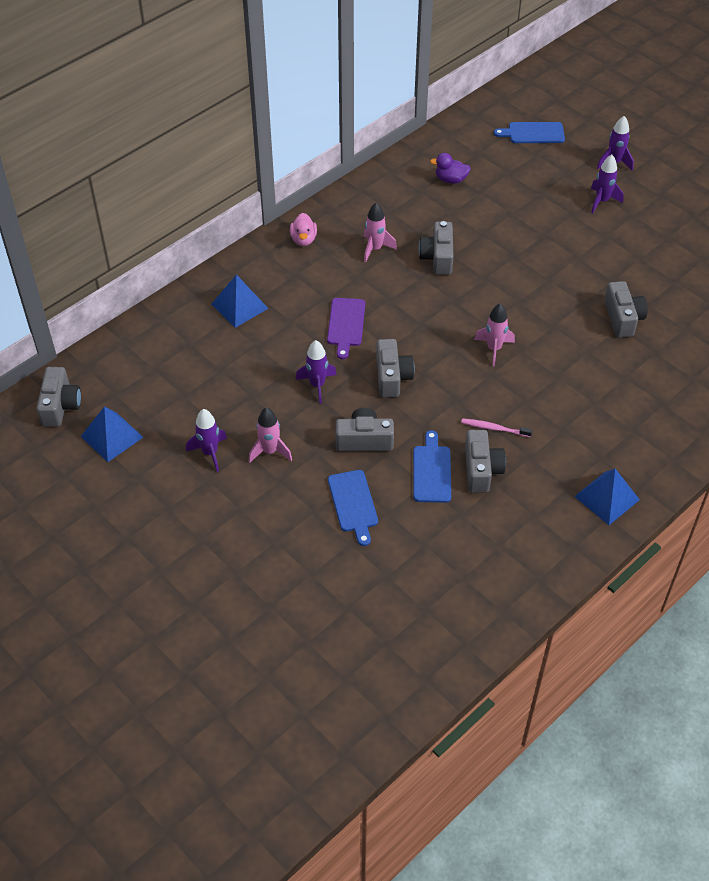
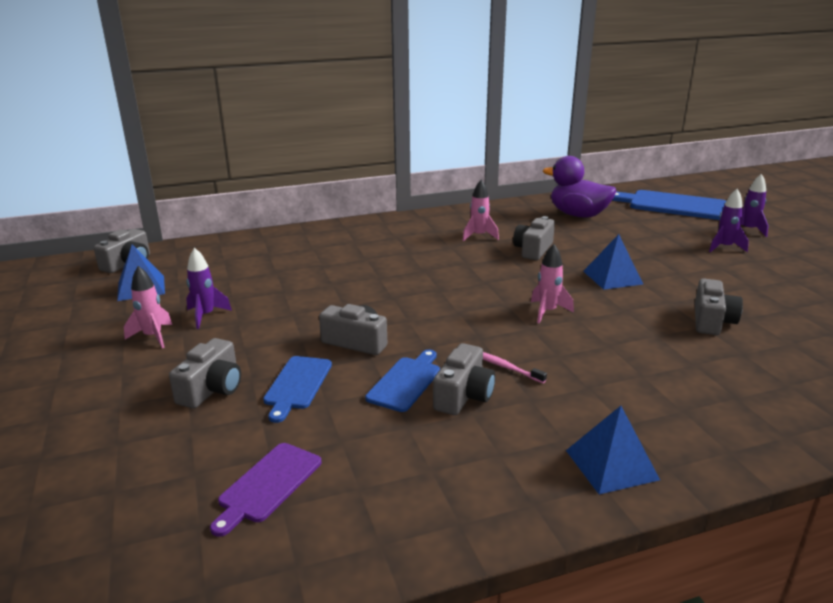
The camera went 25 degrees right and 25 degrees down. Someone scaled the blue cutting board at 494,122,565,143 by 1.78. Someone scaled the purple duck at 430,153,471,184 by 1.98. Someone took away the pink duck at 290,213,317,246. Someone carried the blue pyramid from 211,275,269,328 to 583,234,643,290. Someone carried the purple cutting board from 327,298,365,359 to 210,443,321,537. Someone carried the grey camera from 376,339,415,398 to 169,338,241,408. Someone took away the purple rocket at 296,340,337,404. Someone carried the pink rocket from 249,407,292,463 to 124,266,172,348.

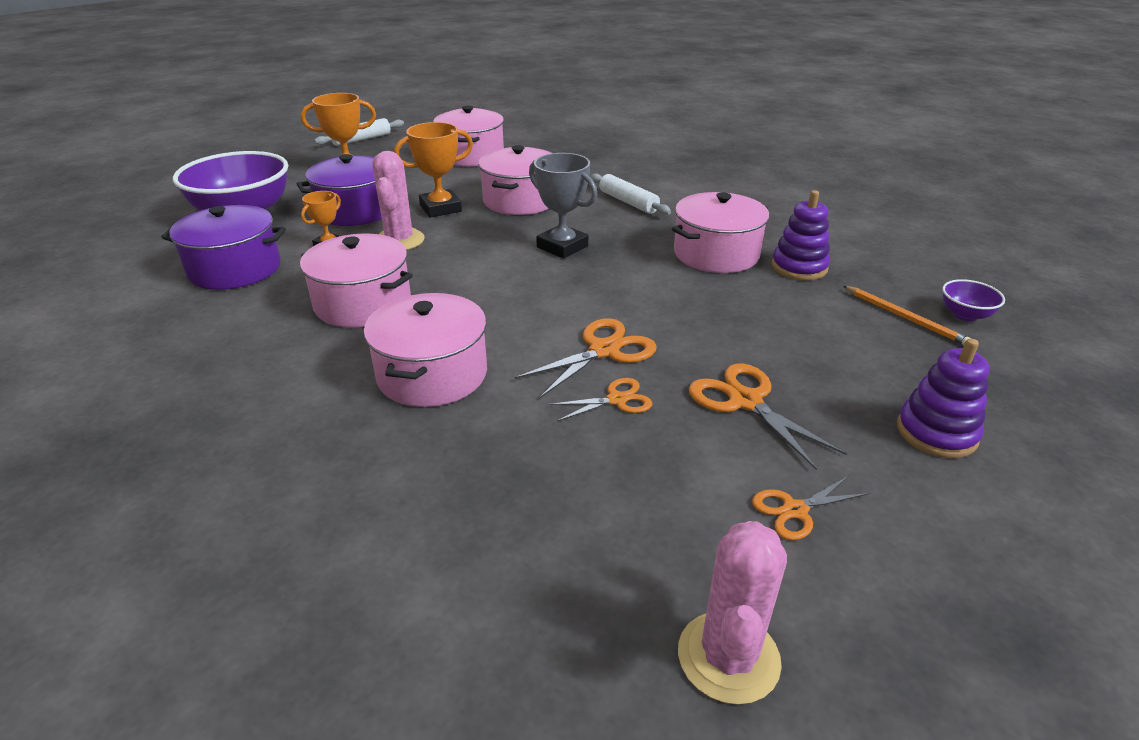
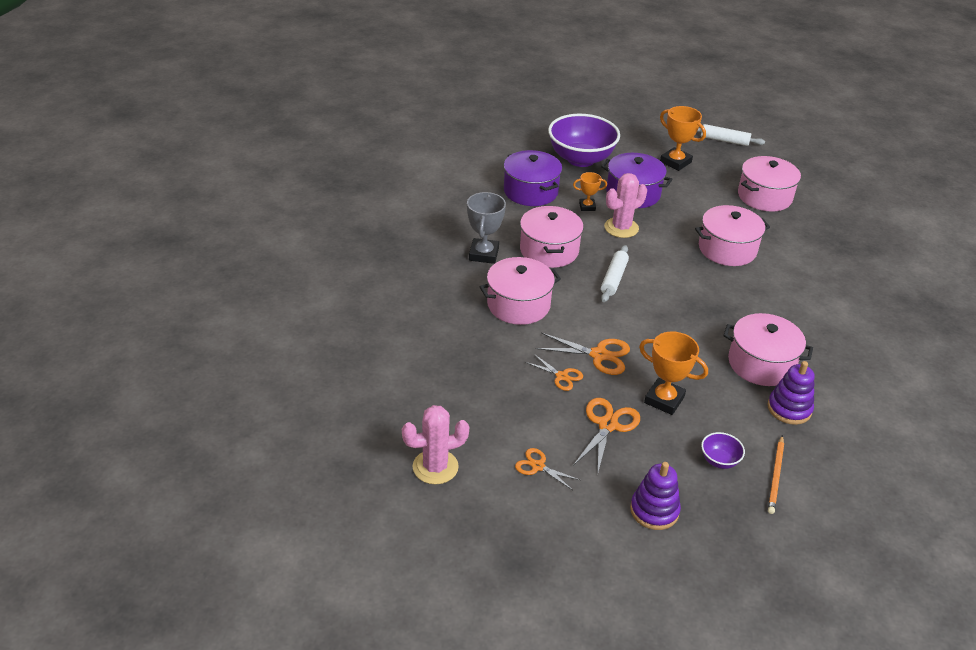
The camera went 55 degrees right and 5 degrees up. Someone carried the orange trophy from 394,122,473,218 to 639,332,708,415. Someone carried the grey trophy from 529,153,597,259 to 467,192,506,264. Someone carried the white rolling pin from 591,174,671,215 to 601,245,629,302. Someone carried the purple bowl from 942,279,1005,321 to 701,432,745,469.

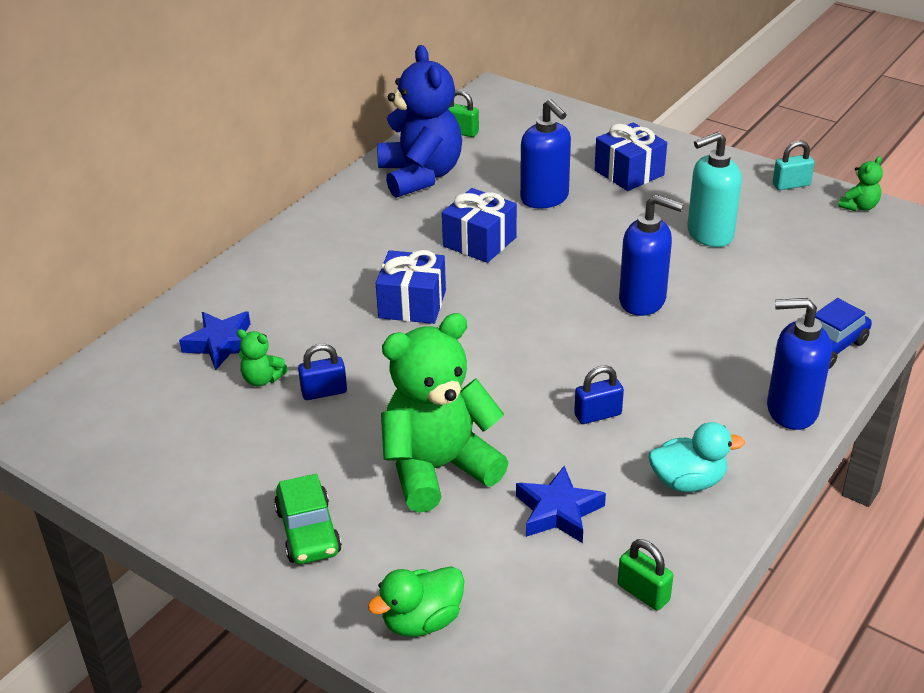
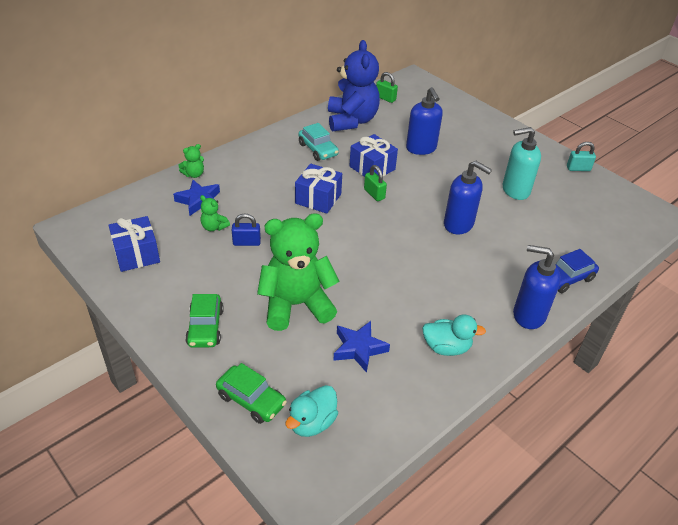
The camera went 10 degrees right and 5 degrees up. Someone carried the blue gift from 594,122,667,191 to 108,216,160,272. Someone carried the green teddy bear from 838,156,883,211 to 178,144,204,178. Someone took away the blue padlock at 574,365,624,424. Someone carried the green padlock from 618,539,673,611 to 364,165,387,201. Someone swapped the green duck at 368,566,464,637 for the green car at 216,363,287,424. Someone put down the turquoise car at 298,123,339,161. Someone put down the turquoise duck at 285,385,338,437.

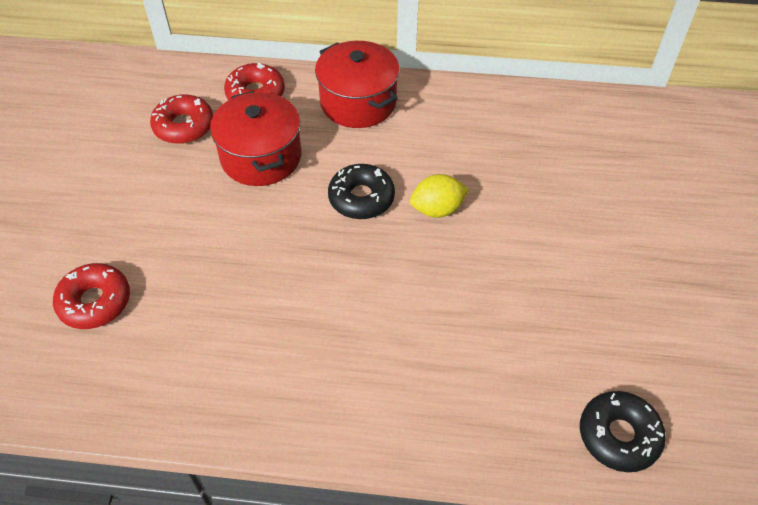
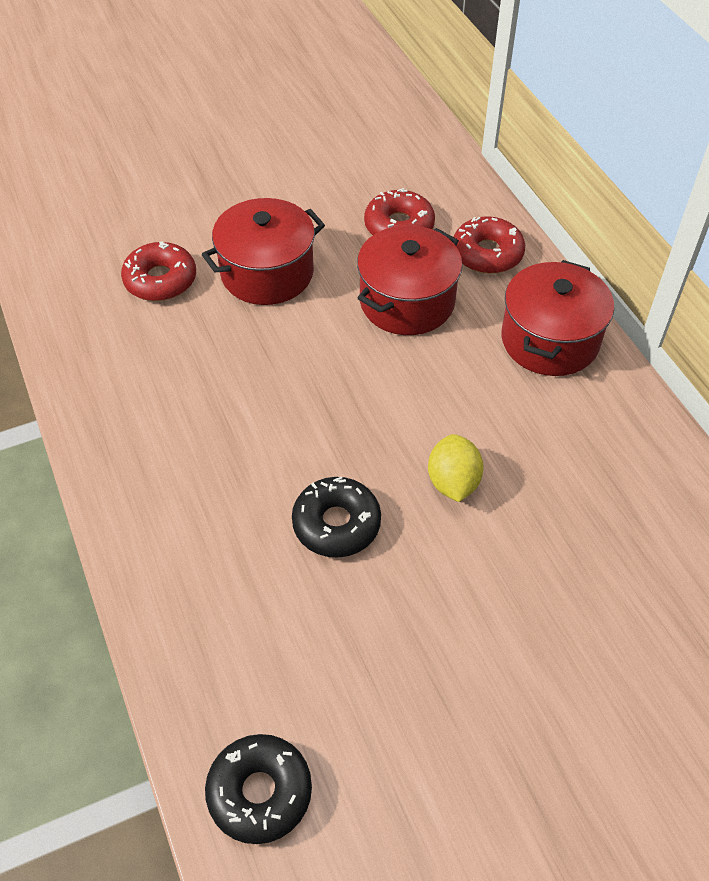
The camera went 60 degrees right and 0 degrees up. Someone carried the black donut from 328,164,395,219 to 292,476,381,558. Someone rotated the yellow lemon at 410,174,469,218 by 45 degrees clockwise. Someone put down the red pot at 201,198,325,305.

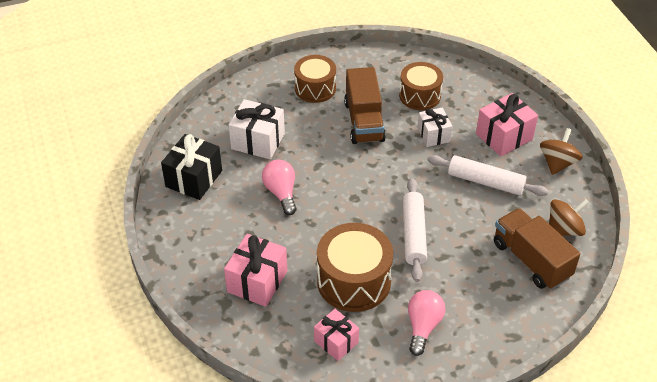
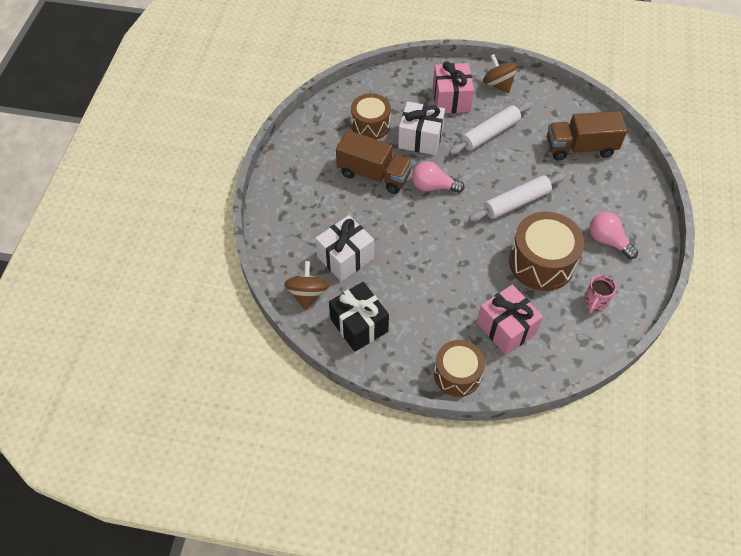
The camera went 60 degrees left and 10 degrees up. Someone carried the brown drum from 294,55,336,103 to 434,340,485,397. Someone scaled the white gift at 417,108,452,147 by 1.52. Someone carried the pink light bulb from 262,160,297,215 to 412,161,465,193. Someone rotated the white rolling pin at 403,178,427,282 by 60 degrees counterclockwise. Someone carried the brown spinning top from 549,199,589,236 to 284,261,329,310. Someone swapped the pink gift at 314,309,359,361 for the pink mug at 584,275,616,313.

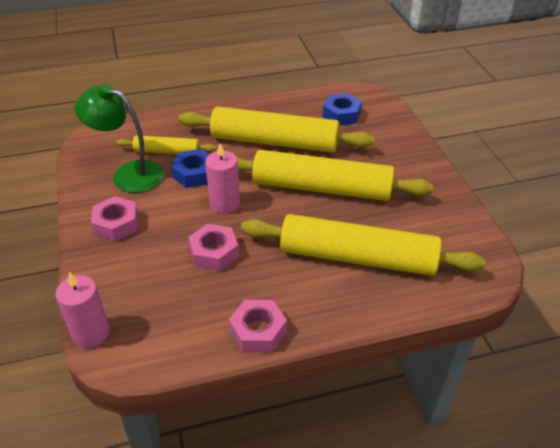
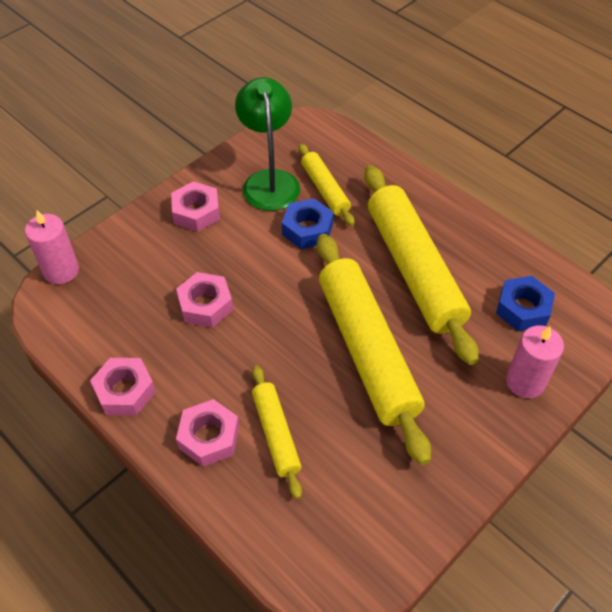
The camera went 60 degrees right and 10 degrees up. Someone carried the pink candle from 205,143,240,214 to 506,325,564,398. Someone scaled the yellow rolling pin at 241,214,486,276 by 0.51. Someone put down the pink nut at 176,399,239,467.

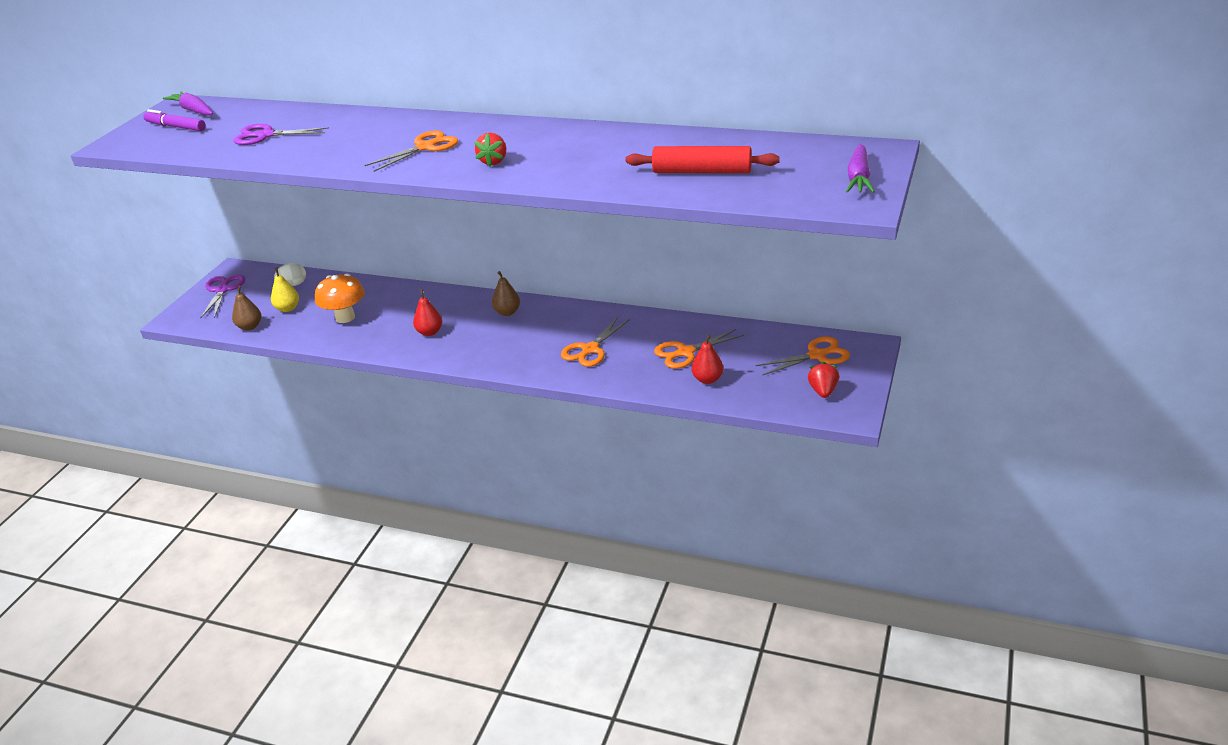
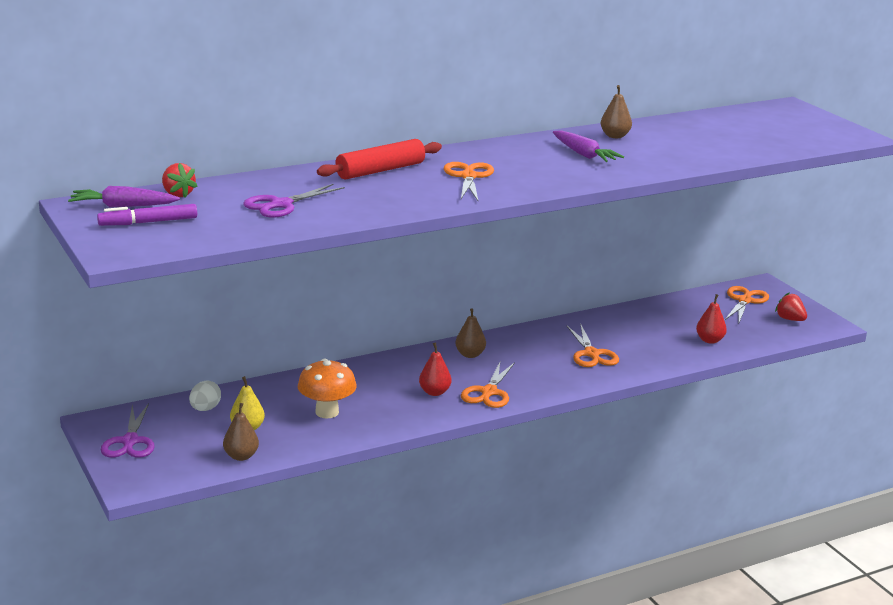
The camera went 50 degrees left and 10 degrees down. Someone carried the red strawberry from 474,133,506,166 to 162,163,197,198. Someone carried the purple carrot from 846,144,875,193 to 553,130,624,162. Someone carried the red rolling pin from 626,146,780,173 to 317,139,442,180. Someone rotated the purple scissors at 201,275,245,318 by 135 degrees counterclockwise. Someone carried the orange scissors from 654,329,744,369 to 461,362,515,408. Someone put down the brown pear at 601,85,632,138.

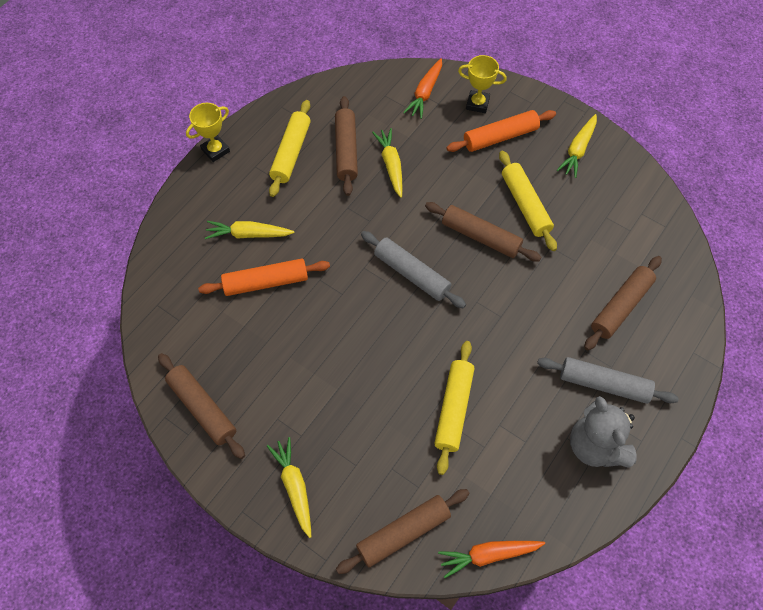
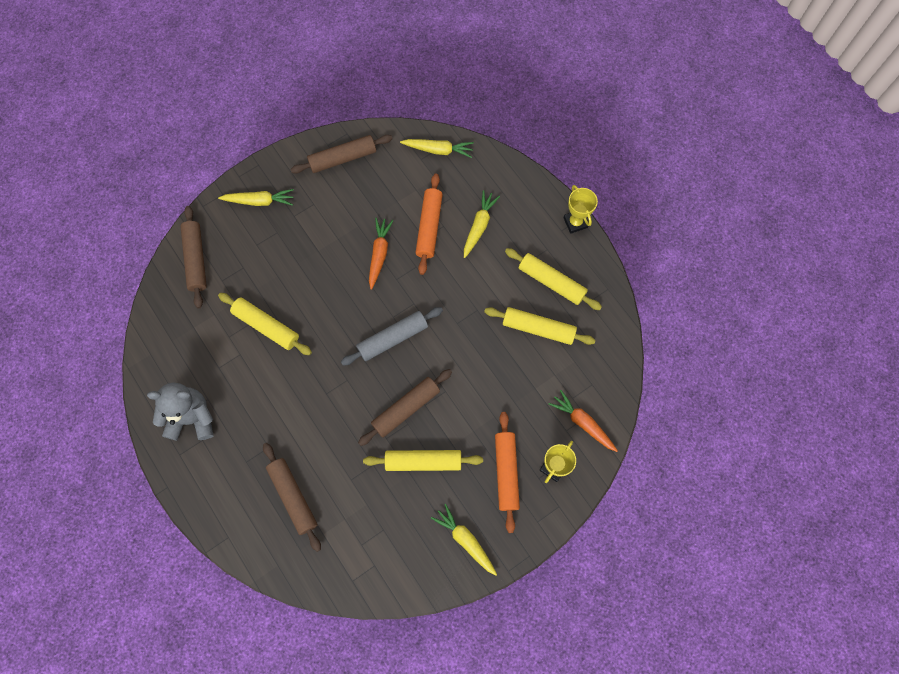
The camera went 110 degrees right and 10 degrees up. Someone repainted the brown rolling pin at 335,96,358,196, which became the yellow rolling pin at 484,307,595,345. Someone carried the yellow carrot from 372,128,403,198 to 400,139,474,158. Someone took away the grey rolling pin at 537,357,679,404. Someone carried the orange carrot from 438,541,545,578 to 369,218,394,290.

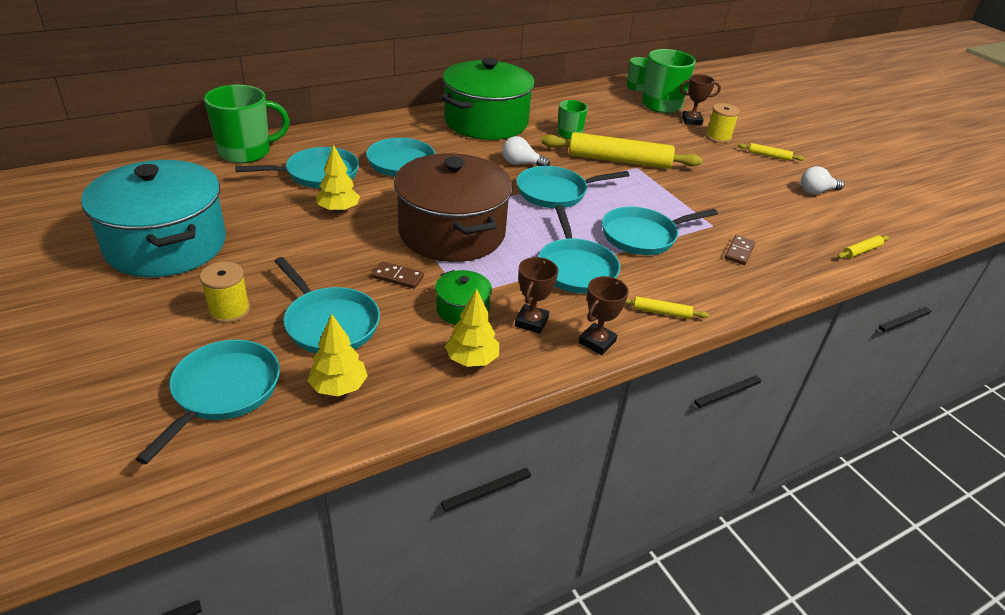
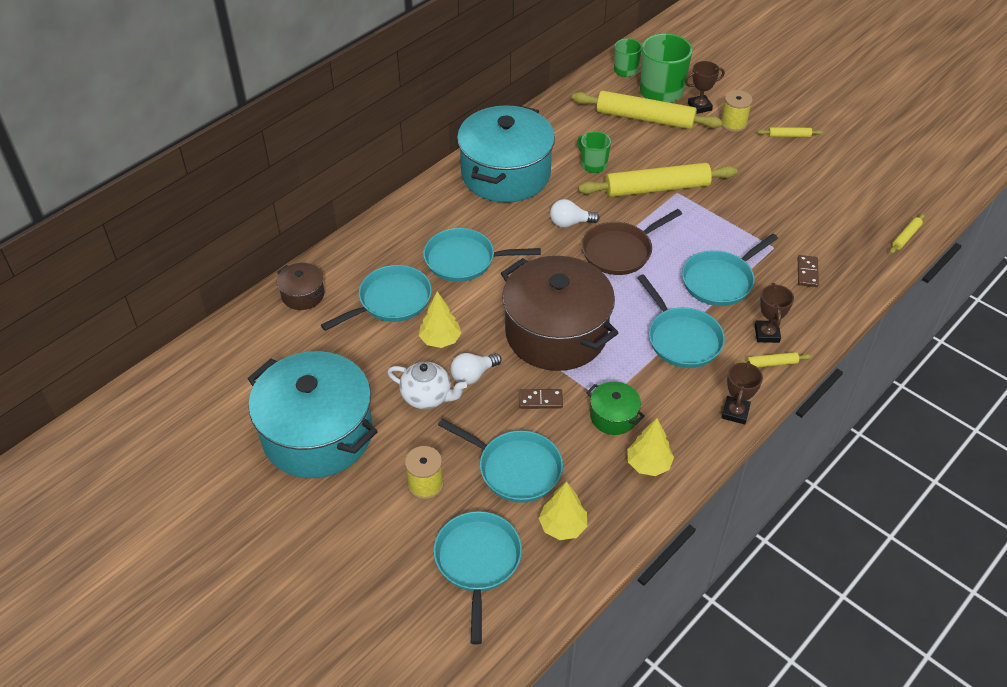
The camera went 15 degrees left and 10 degrees up. Someone repainted the green pot at 441,58,535,140, which became the turquoise pot at 457,105,555,203. Someone swapped the green mug at 204,85,290,163 for the brown pot at 277,263,324,310. Someone repainted the turquoise pan at 516,166,629,208, which became the brown pan at 582,209,682,275. Someone carried the white light bulb from 801,166,844,194 to 451,353,502,385. Someone carried the brown trophy from 515,257,558,334 to 755,283,794,343. Someone put down the yellow rolling pin at 572,91,723,129. Someone put down the white teapot at 387,362,467,409.

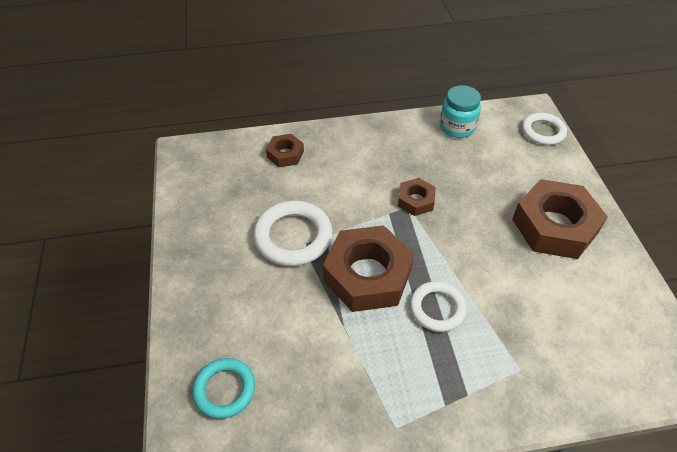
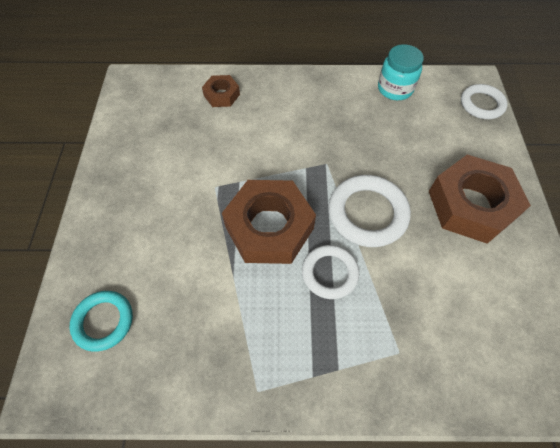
The camera went 10 degrees right and 10 degrees up. Someone took away the brown nut at 398,178,436,216. Someone carried the white ring from 253,201,332,266 to 329,175,411,247.

